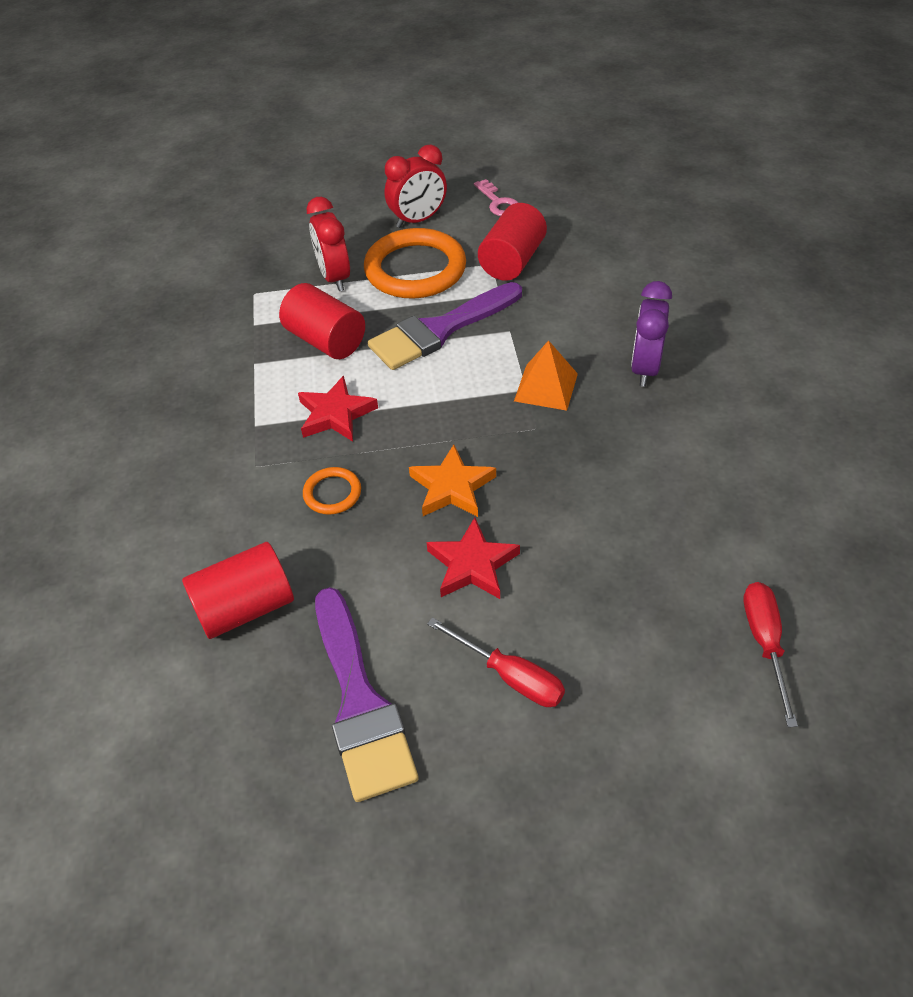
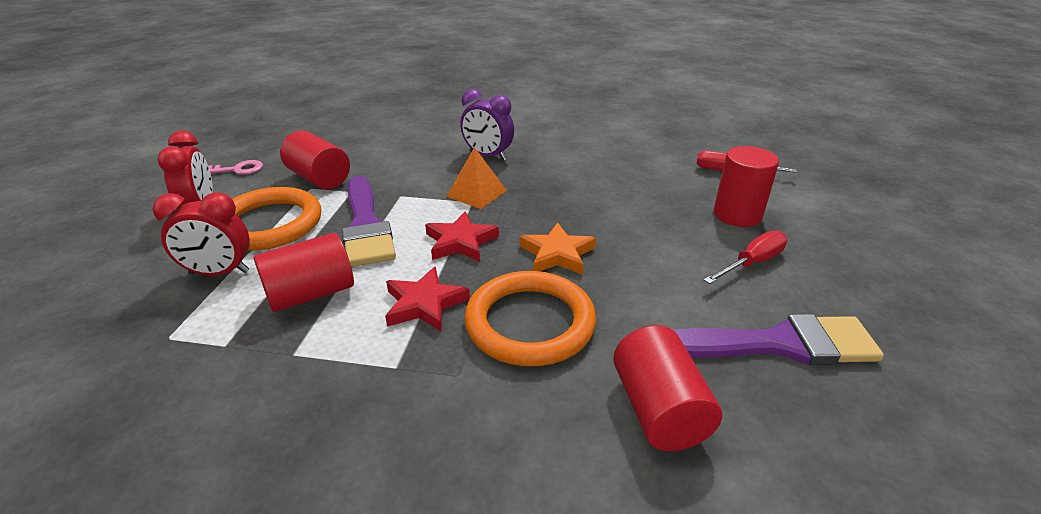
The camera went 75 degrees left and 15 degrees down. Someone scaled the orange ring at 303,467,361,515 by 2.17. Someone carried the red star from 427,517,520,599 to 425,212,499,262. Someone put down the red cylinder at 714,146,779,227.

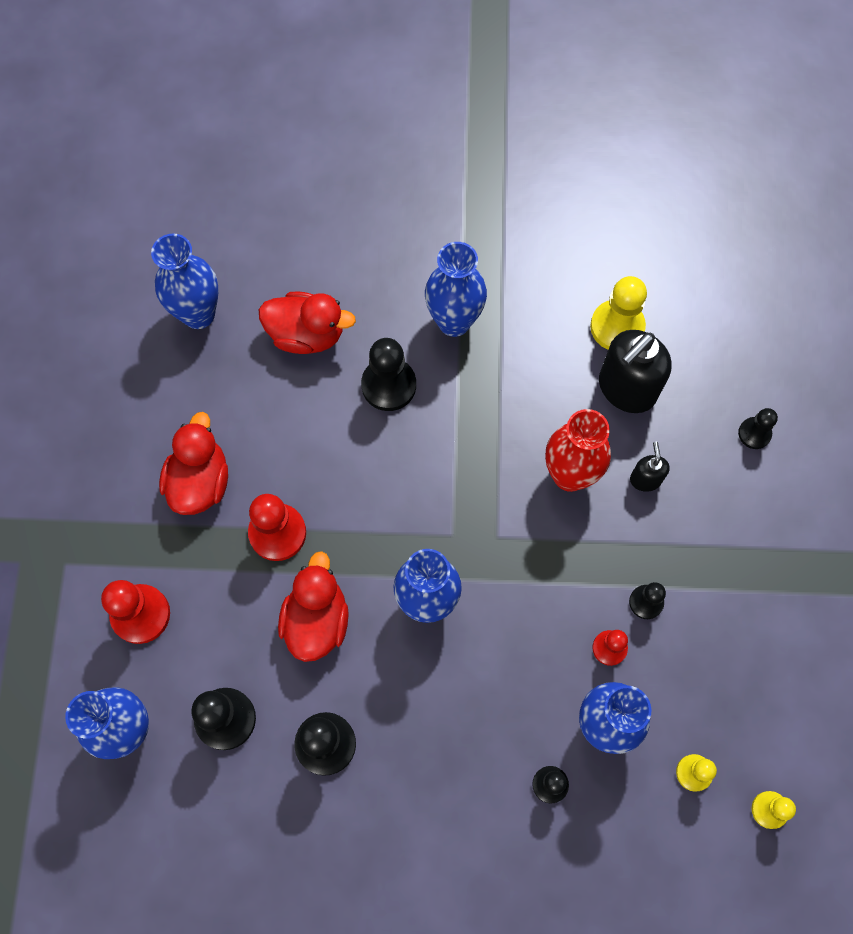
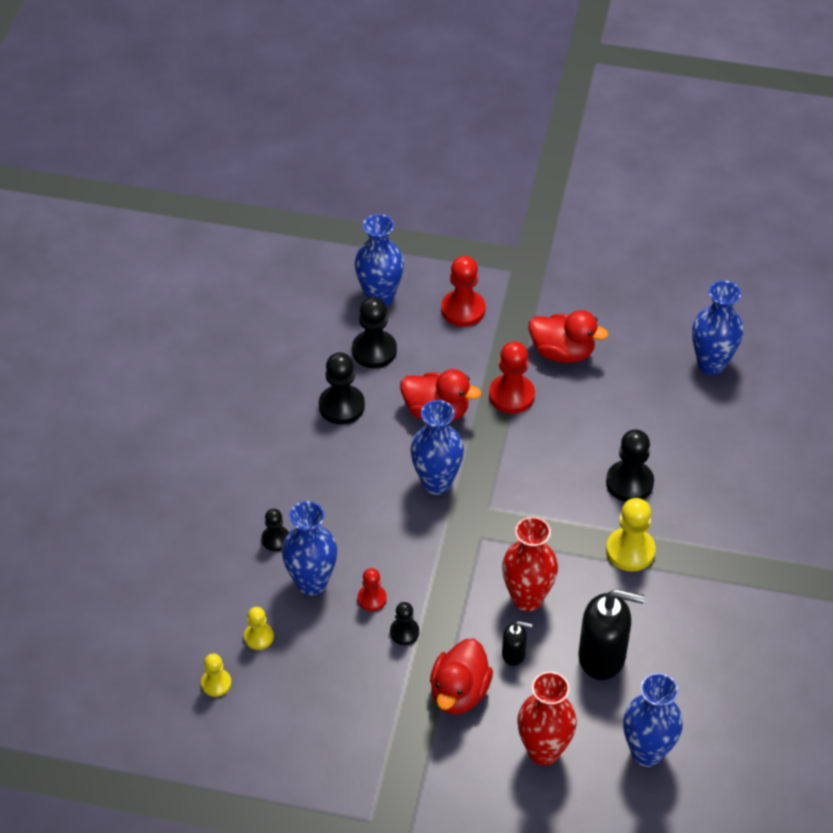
The camera went 100 degrees right and 20 degrees down. Someone carried the blue vase from 425,242,487,337 to 623,673,683,767. Someone carried the yellow pawn from 590,276,647,350 to 606,498,656,571. Someone carried the red duck from 258,292,356,354 to 430,639,493,714. Someone rotated the black soap dispenser at 599,330,672,413 by 135 degrees clockwise. Someone swapped the black pawn at 738,408,778,449 for the red vase at 517,671,577,765.

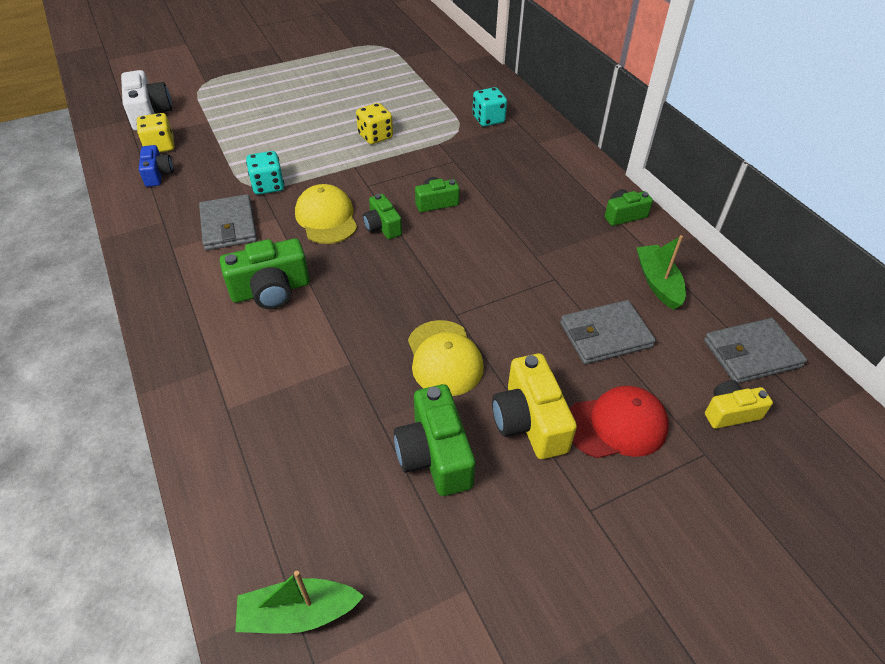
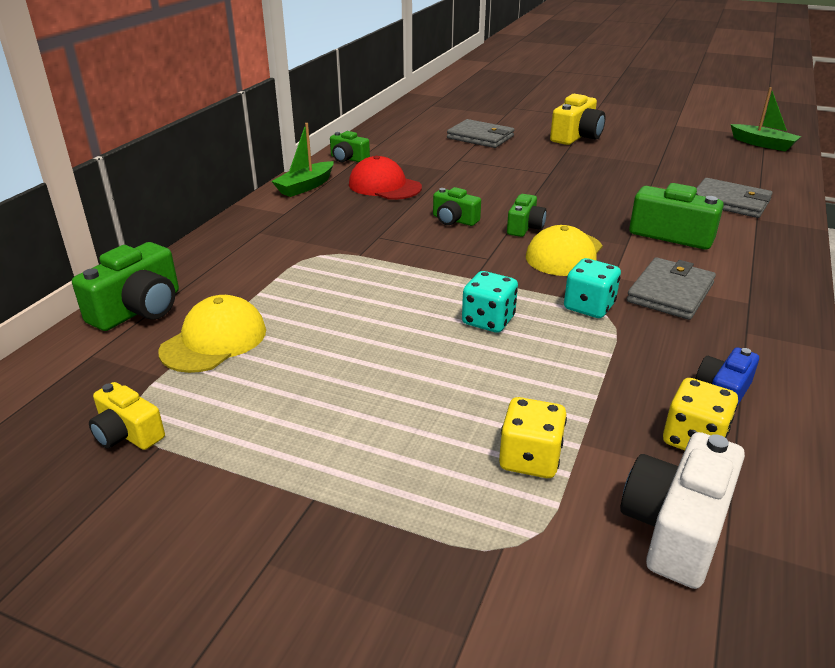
The camera went 130 degrees left and 15 degrees down. Someone carried the turquoise dice from 472,87,507,127 to 462,271,518,333. Someone carried the yellow dice from 356,103,393,144 to 499,397,567,478. Someone carried the green boat from 636,235,686,310 to 271,123,334,197. Someone carried the grey wallet from 704,318,807,383 to 697,178,773,218. Someone carried the yellow cap from 408,320,484,396 to 158,295,266,373. Someone carried the yellow camera from 705,380,773,429 to 89,382,165,450. Someone carried the green camera from 394,384,476,496 to 72,242,179,331. Someone carried the red cap from 570,386,669,458 to 349,156,422,200.

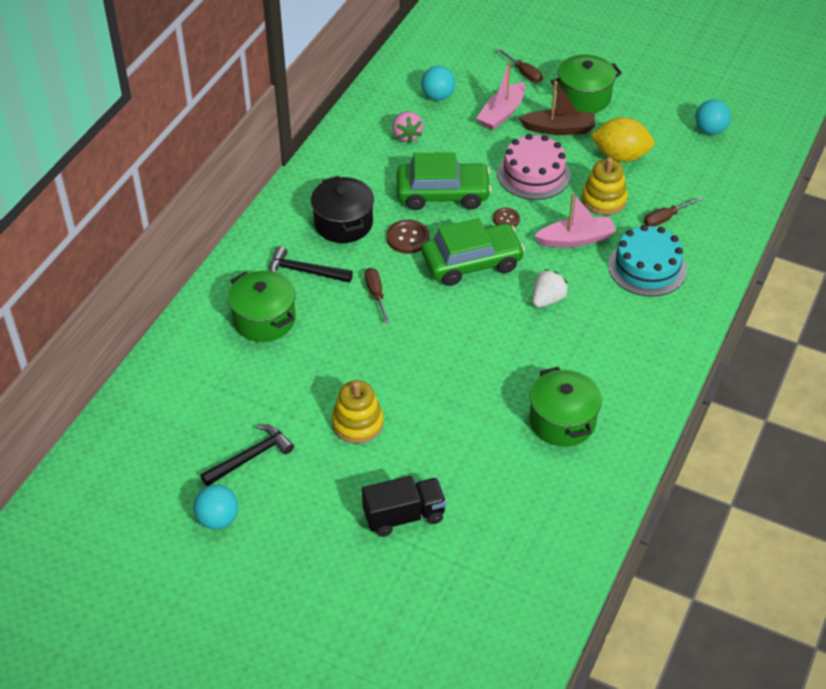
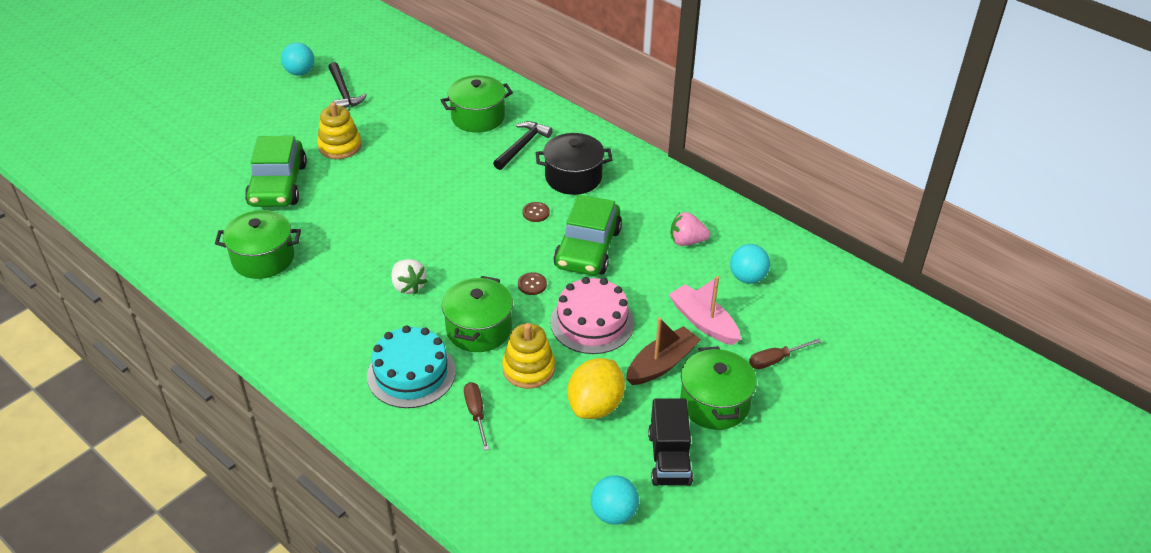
The camera went 105 degrees right and 5 degrees down. Someone rotated the brown boat at 519,81,595,135 by 150 degrees counterclockwise. Someone swapped the pink boat at 534,193,616,248 for the green pot at 442,276,513,352. Someone carried the green car from 422,218,525,286 to 245,136,307,207. Someone scaled the brown button at 386,220,430,254 by 0.63. Someone took away the brown screwdriver at 365,268,390,324. Someone carried the black truck from 362,476,446,537 to 648,398,693,486.

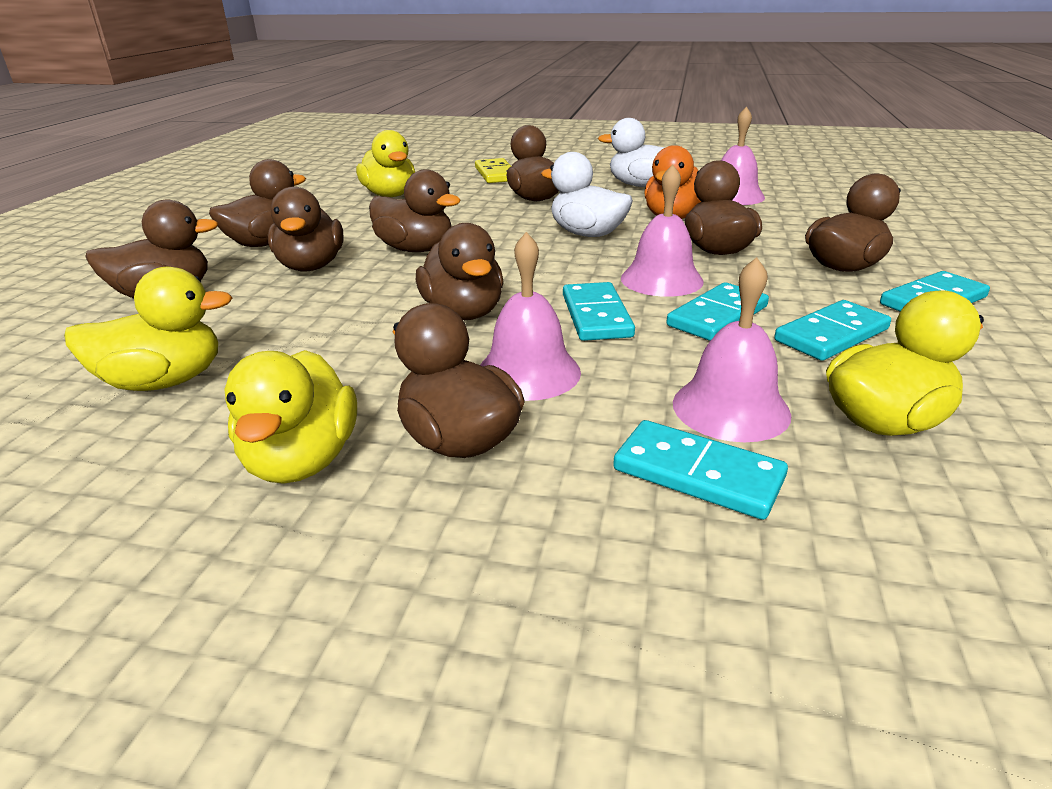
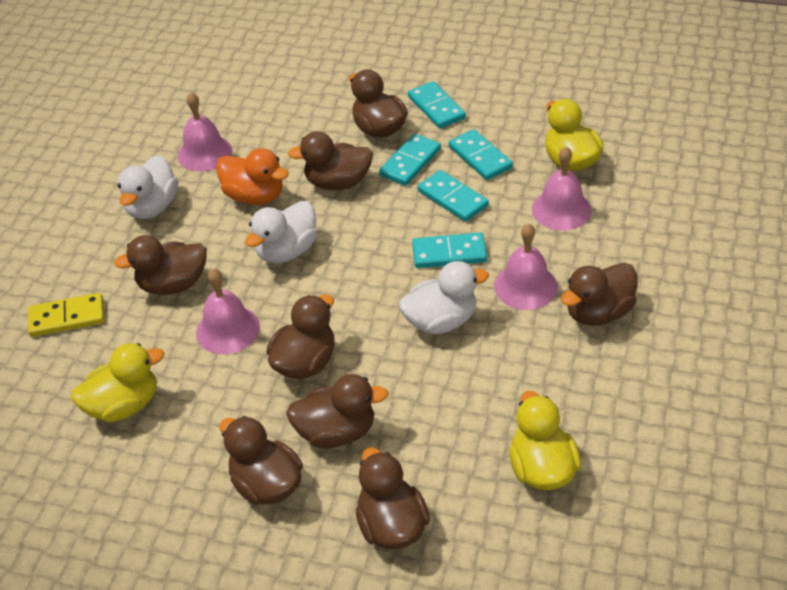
The camera went 85 degrees left and 15 degrees up. Someone carried the pink bell from 621,164,704,297 to 196,268,260,354. Someone repainted the brown duck at 416,223,504,320, which became the white duck at 399,261,489,334. Someone took away the yellow duck at 224,350,357,484. Someone carried the turquoise domino from 613,420,788,520 to 379,134,441,186.

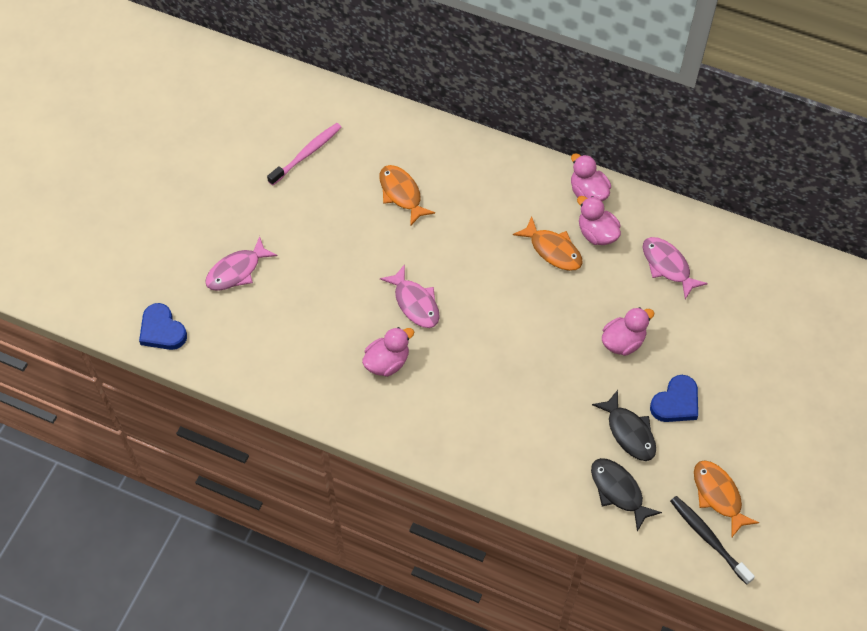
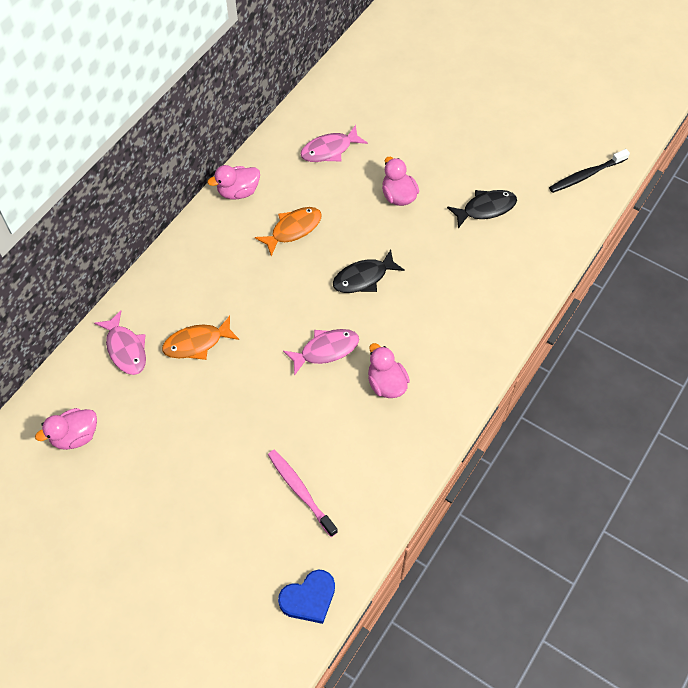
The camera went 80 degrees left and 0 degrees up. Someone carried the pink toothbrush from 267,123,342,185 to 268,450,338,537. Someone carried the pink duck from 577,196,621,245 to 35,408,97,450. Someone carried the pink fish from 205,236,278,291 to 94,311,146,375. Someone took away the blue heart at 650,375,698,422. Someone carried the black fish from 591,458,662,532 to 333,249,405,293. Someone took away the orange fish at 694,460,759,537.

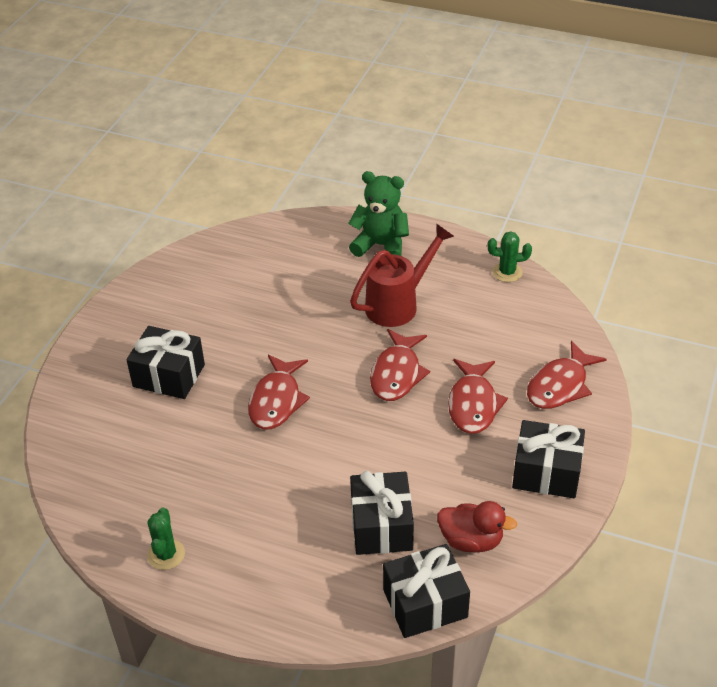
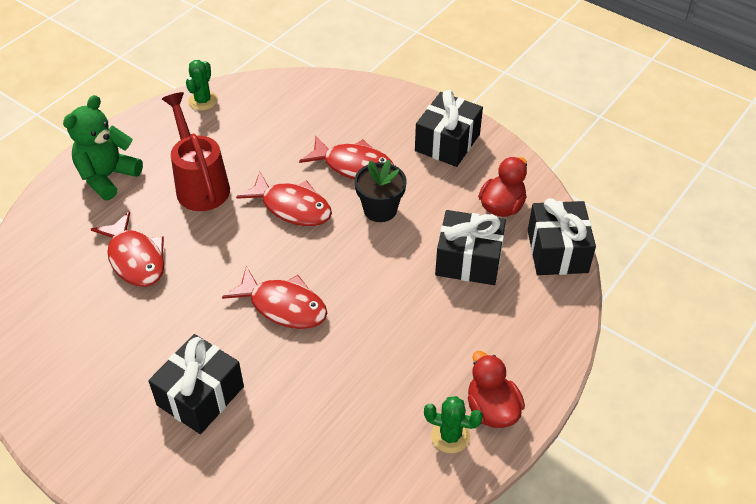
The camera went 75 degrees left and 5 degrees up. Someone carried the red fish from 527,341,607,409 to 91,211,164,287. Someone put down the black flower pot at 354,160,406,222. Someone put down the red duck at 468,351,525,428.

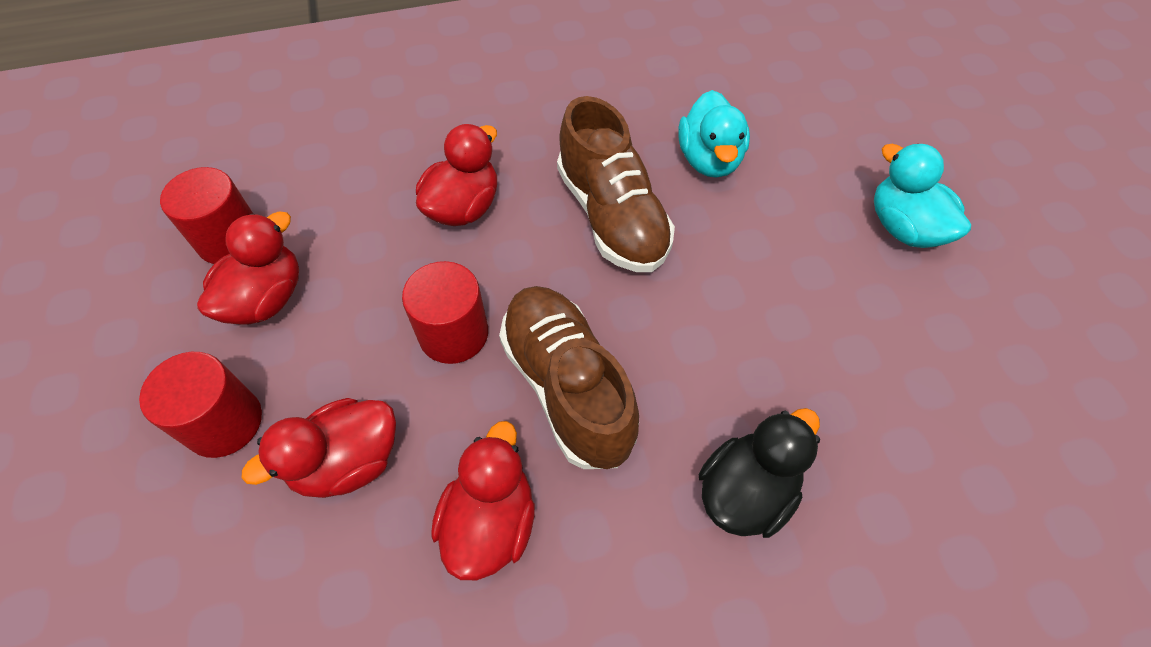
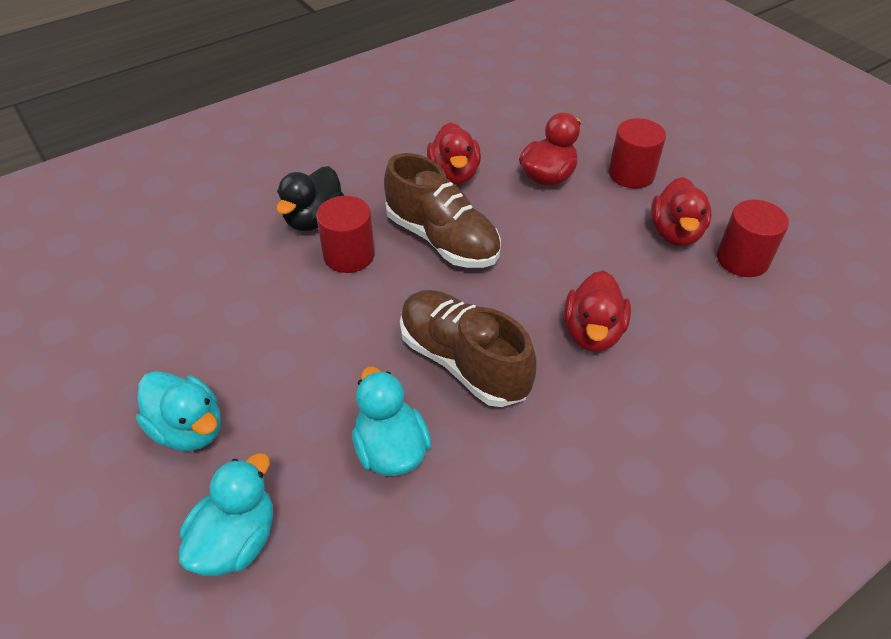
The camera went 160 degrees right and 10 degrees down. Someone carried the red cylinder from 402,261,488,364 to 316,196,375,273. Someone put down the turquoise duck at 179,453,273,576.

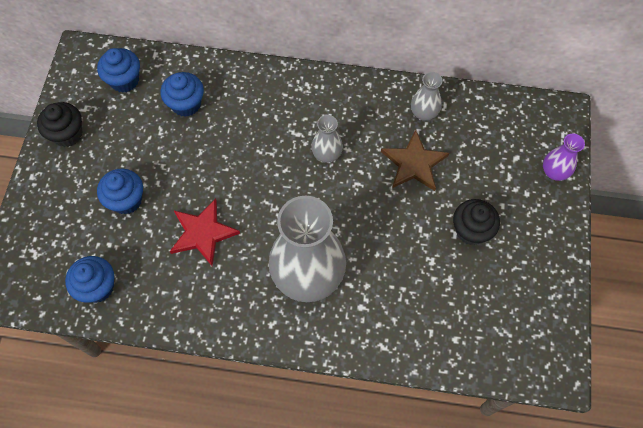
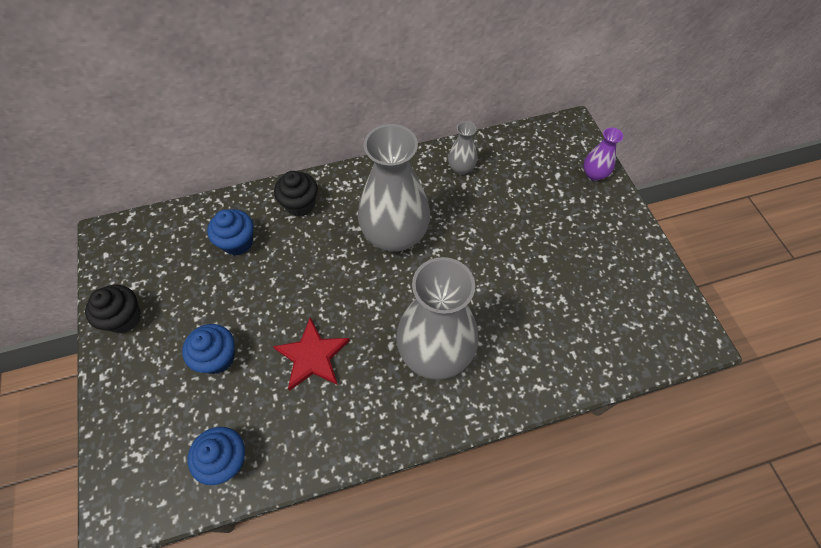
The camera went 25 degrees left and 5 degrees down. Someone took away the blue cupcake at 97,48,140,93. Someone scaled the grey vase at 311,115,343,163 by 2.21. Someone took away the brown star at 381,130,449,191. Someone carried the black cupcake from 453,199,500,245 to 274,171,318,217.

